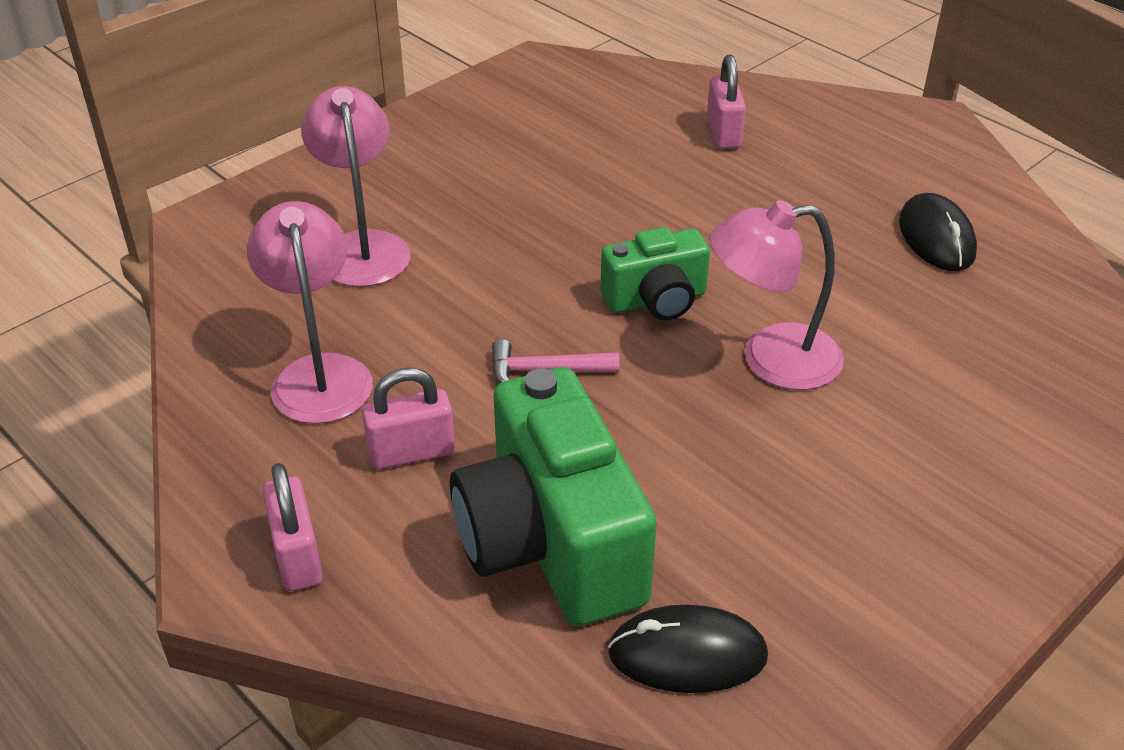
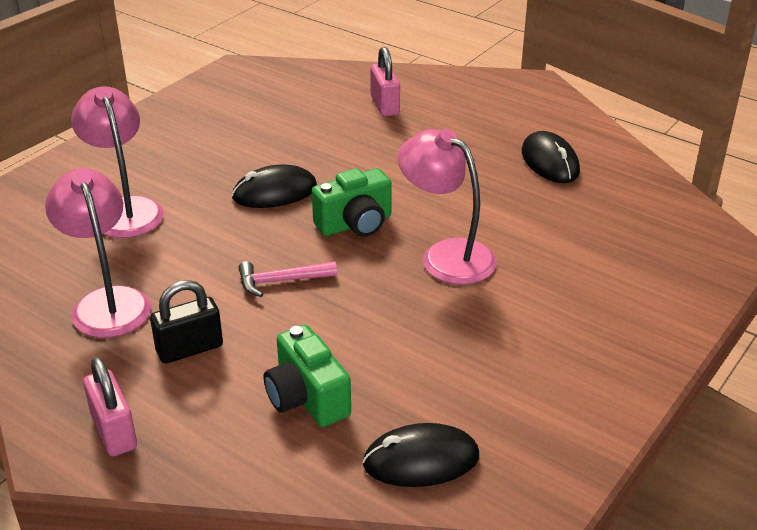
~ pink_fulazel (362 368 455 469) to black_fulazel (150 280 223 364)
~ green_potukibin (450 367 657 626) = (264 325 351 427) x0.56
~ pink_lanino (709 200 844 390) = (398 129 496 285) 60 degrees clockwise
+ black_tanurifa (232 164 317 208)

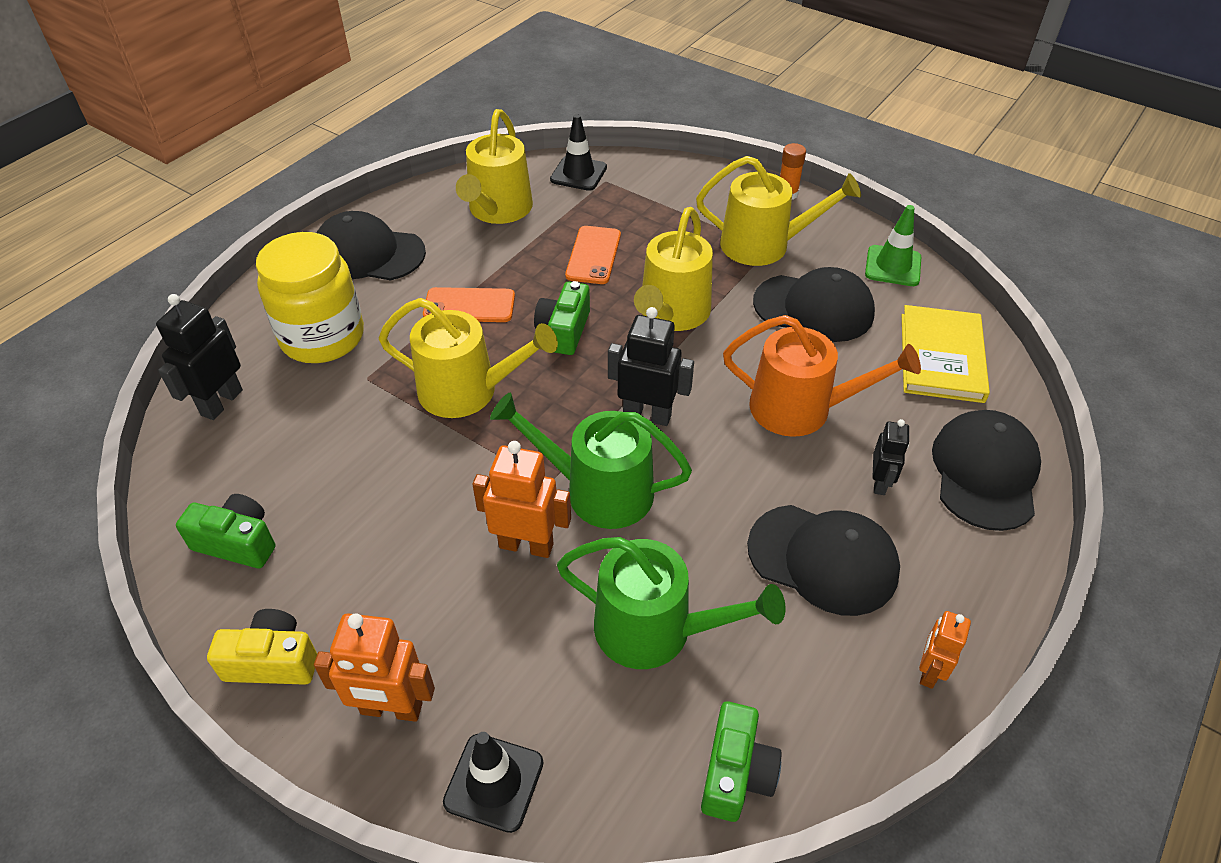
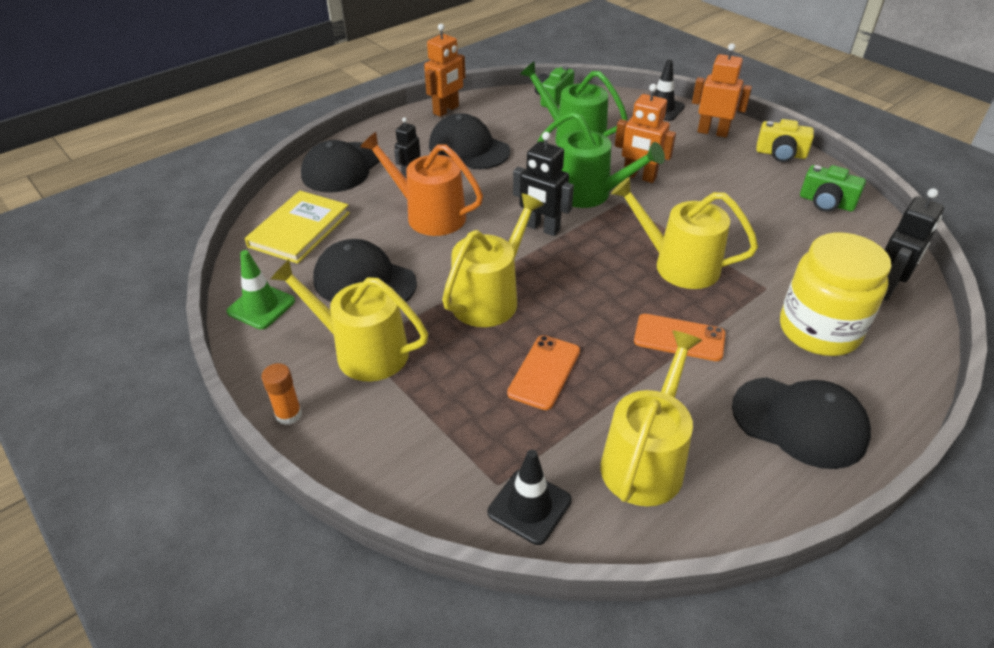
- green_potukibin (534 281 590 355)
~ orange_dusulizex (919 611 971 689) = (424 24 465 117) x1.61

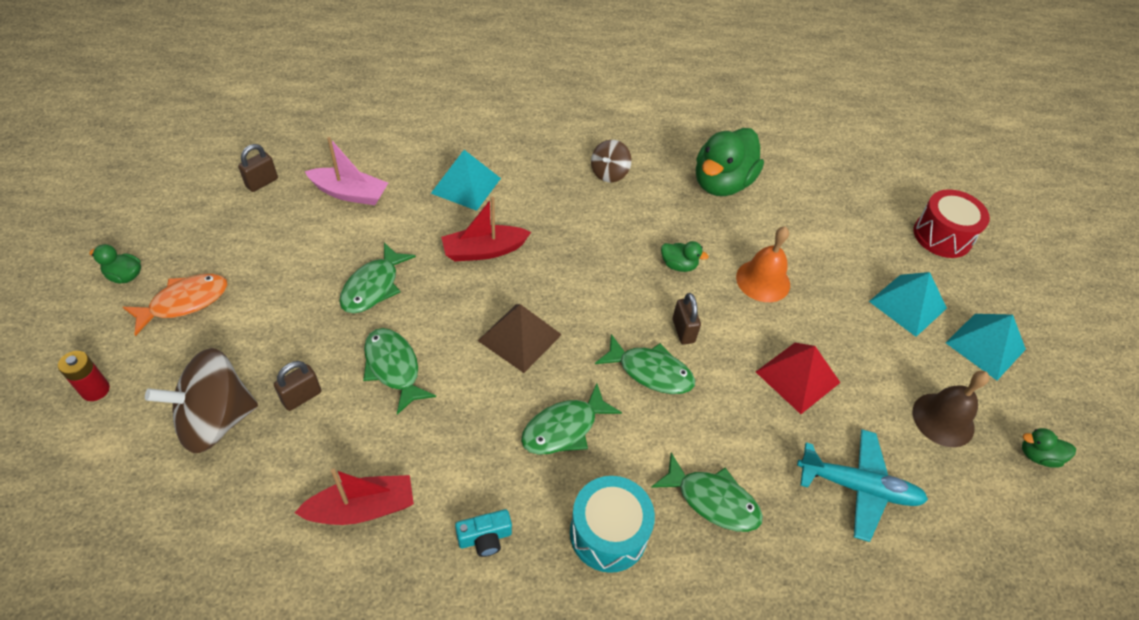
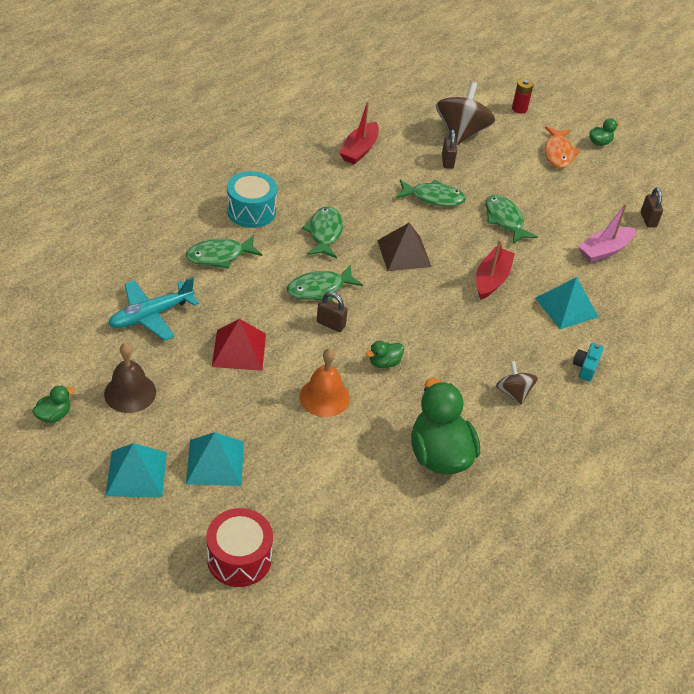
~ turquoise_potukibin (455 509 512 557) to (573 343 603 381)

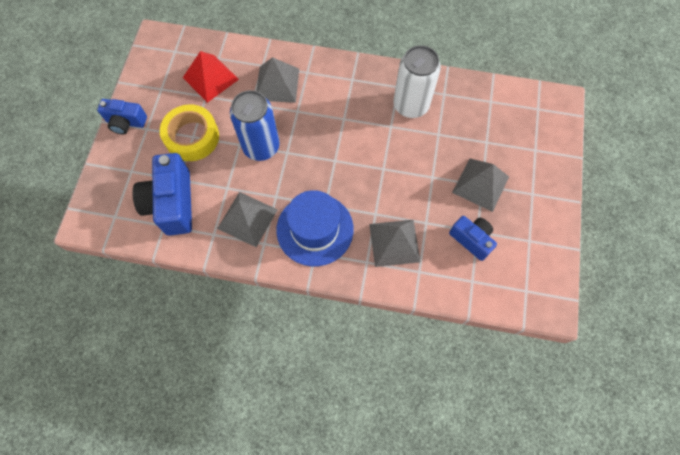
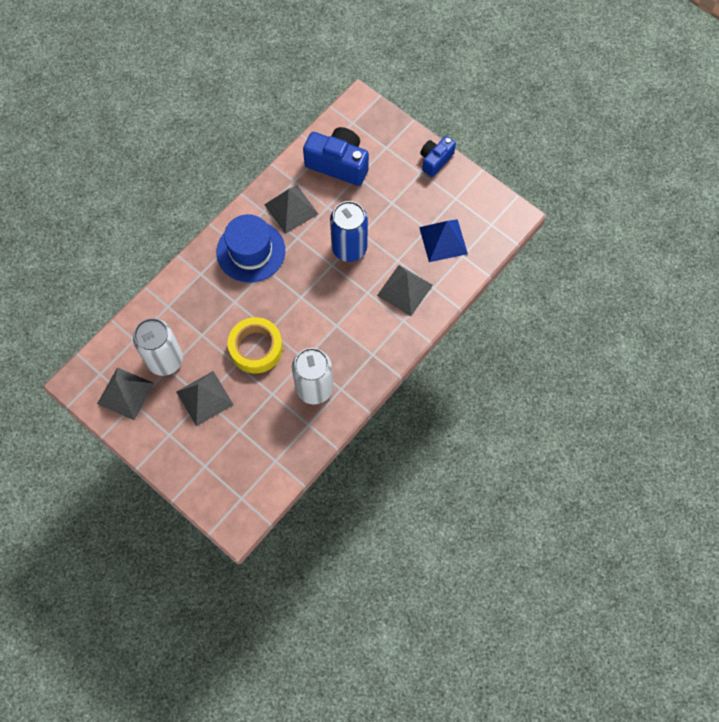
~ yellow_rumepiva (160 104 219 161) to (228 317 283 373)
~ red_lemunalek (183 51 239 103) to blue_lemunalek (419 219 468 262)
~ grey_lemunalek (369 220 421 267) to (97 367 154 420)
~ blue_potukibin (449 216 497 261) to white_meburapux (133 318 183 376)

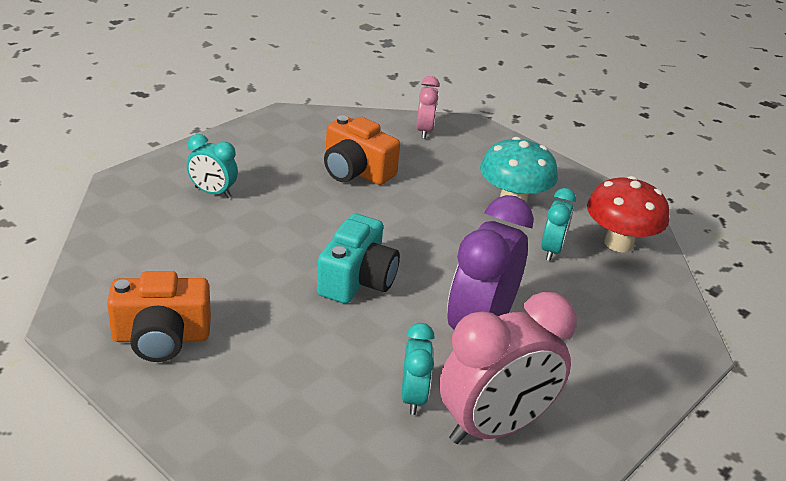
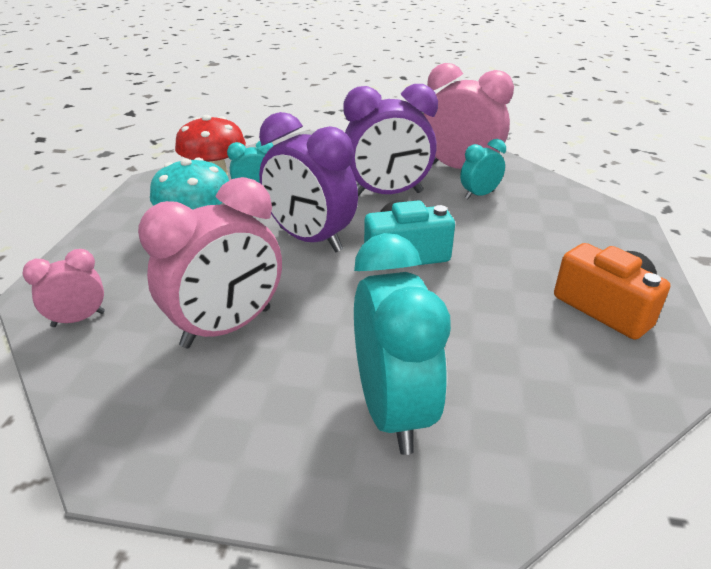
~ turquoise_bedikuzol (187 134 238 198) = (354 233 451 455) x1.93
~ orange_potukibin (324 115 400 185) to pink_bedikuzol (138 177 282 348)
+ purple_bedikuzol (259 112 358 252)

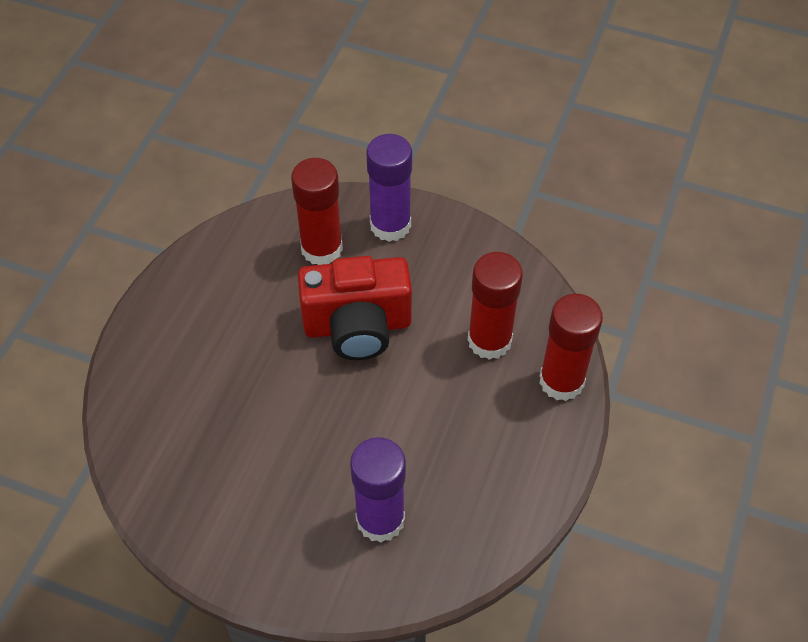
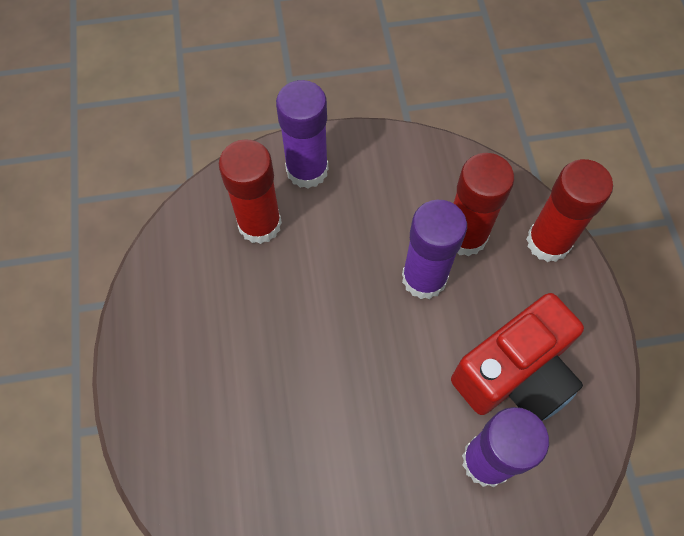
~ red_potukibin (298 256 412 360) to (451 293 584 421)
+ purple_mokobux (402 200 467 299)

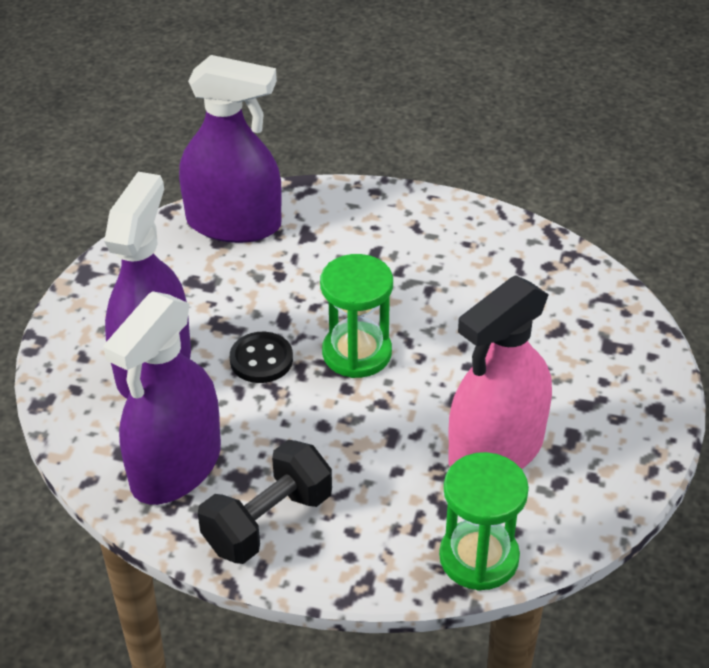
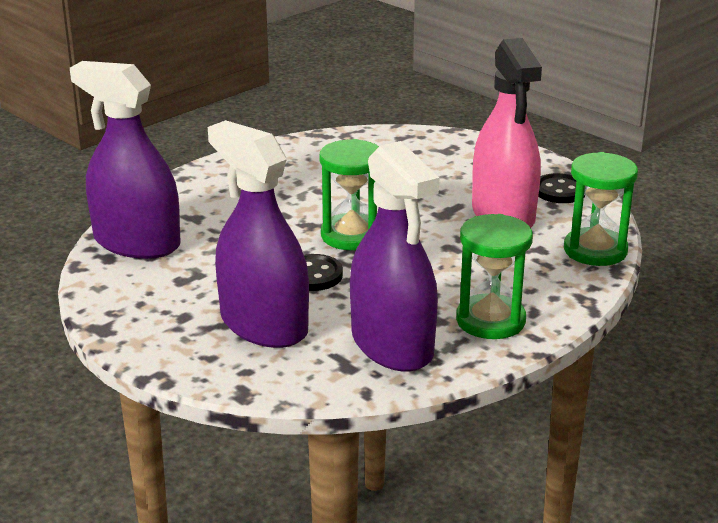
~ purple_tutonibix (179 55 282 243) = (70 61 181 259) 105 degrees counterclockwise
~ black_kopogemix (198 440 332 564) to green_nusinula (456 214 533 339)
+ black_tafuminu (538 173 585 203)

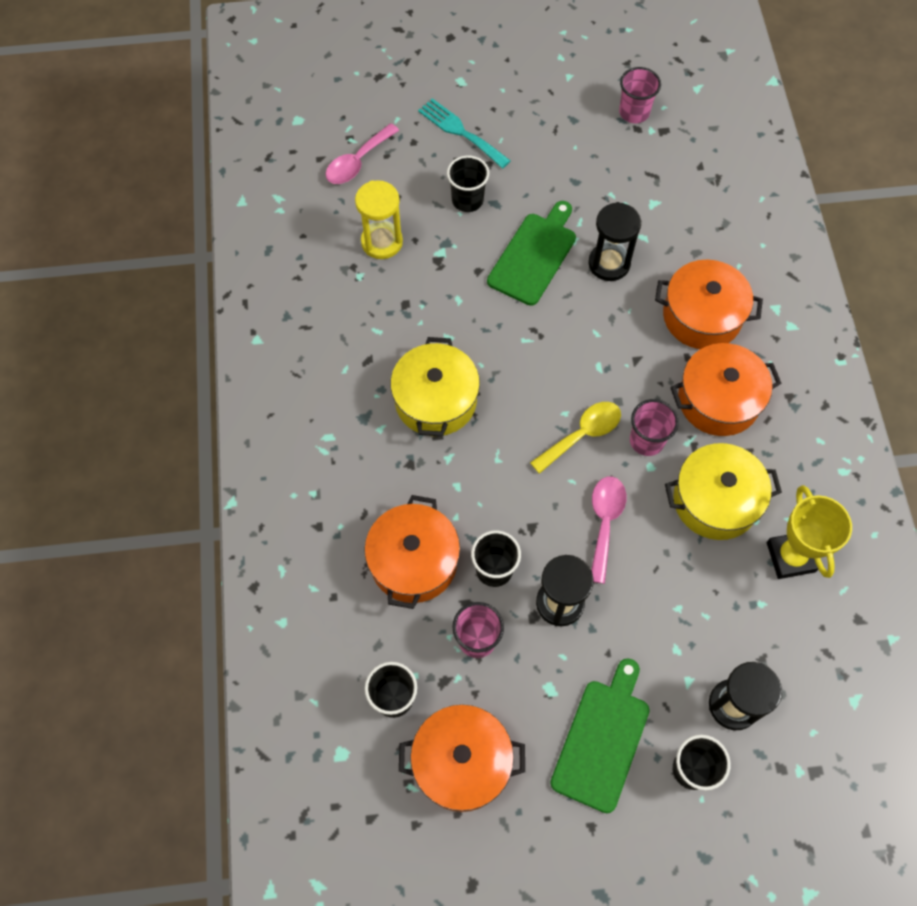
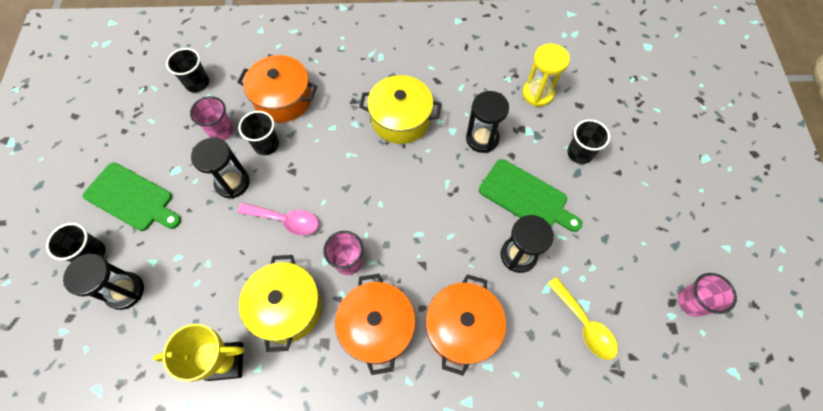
- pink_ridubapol (326 123 399 184)
- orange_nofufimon (399 705 525 812)
- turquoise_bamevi (418 98 511 168)
~ yellow_ridubapol (530 402 621 474) to (547 277 618 360)
+ black_nusinula (466 91 509 153)

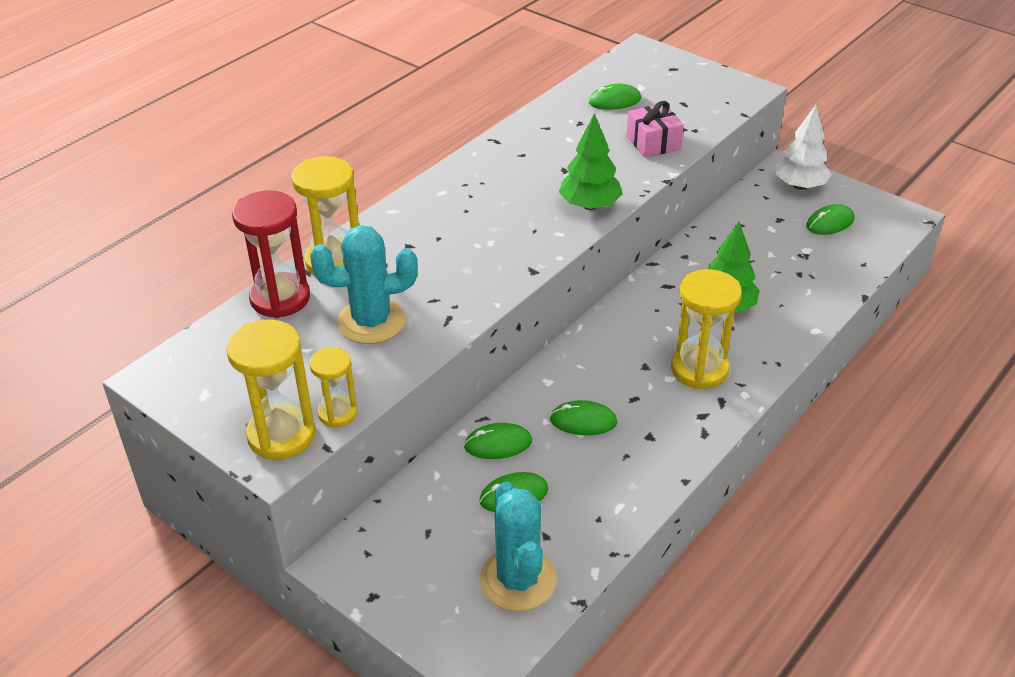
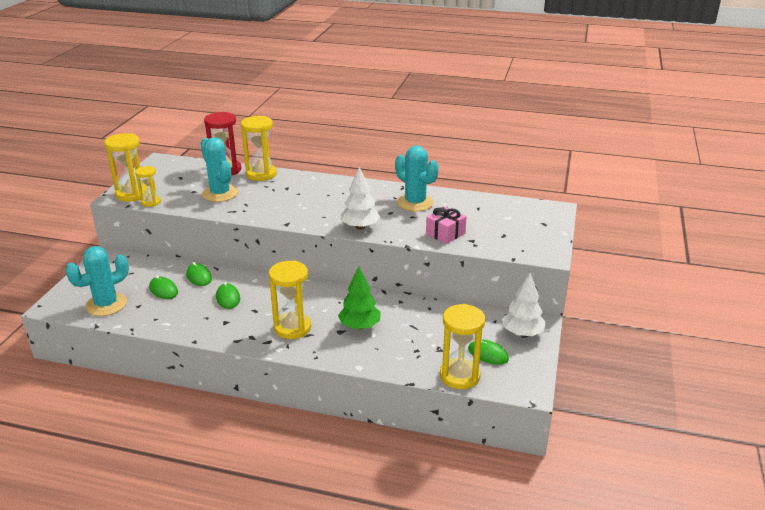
~ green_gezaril (559 113 623 210) to white_gezaril (341 167 381 230)
- green_tanurifa (589 84 641 110)
+ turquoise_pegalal (395 146 439 212)
+ yellow_nusinula (440 304 486 389)

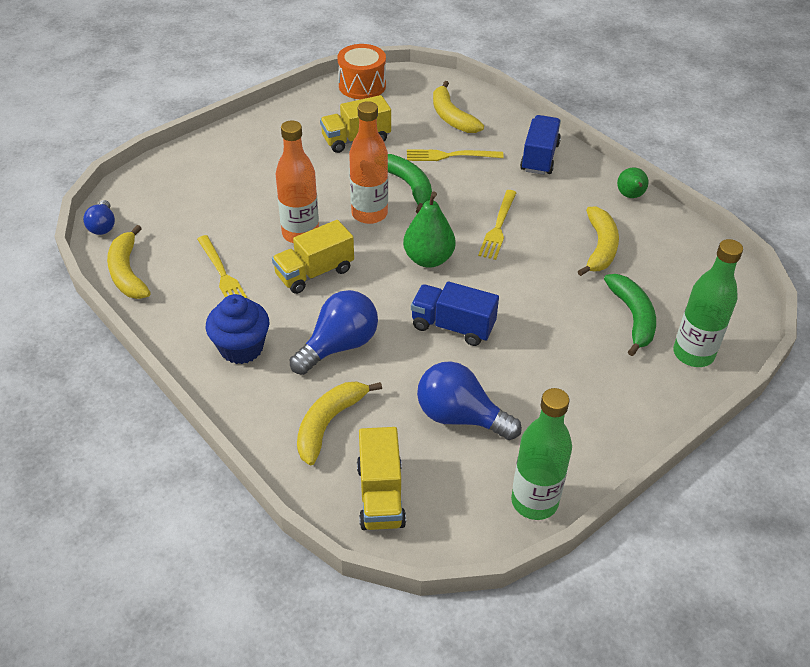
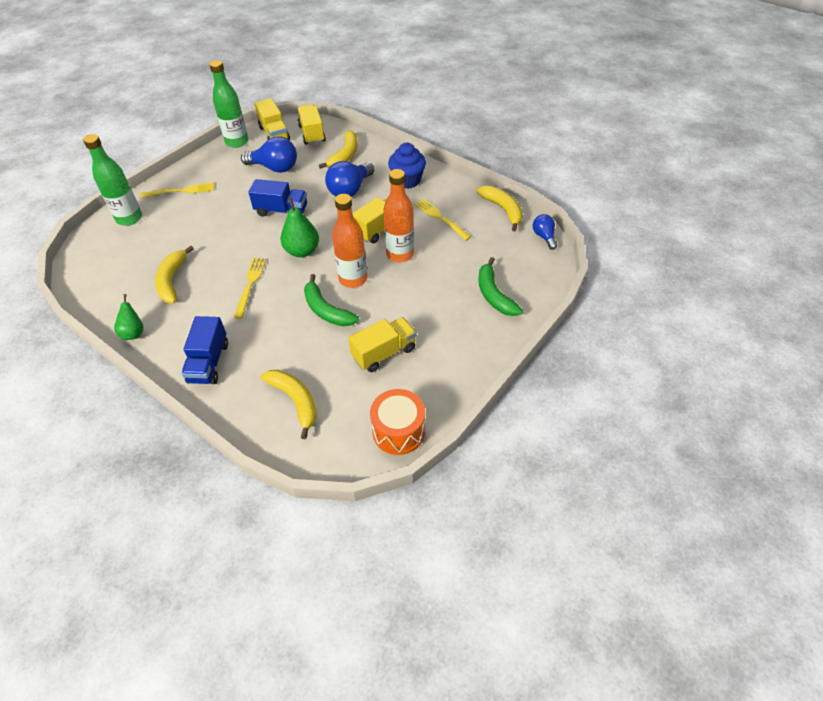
~ yellow_bamevi (407 150 504 161) to (140 182 214 198)
~ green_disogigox (604 274 656 356) to (478 257 523 316)
+ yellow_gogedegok (254 98 290 140)

